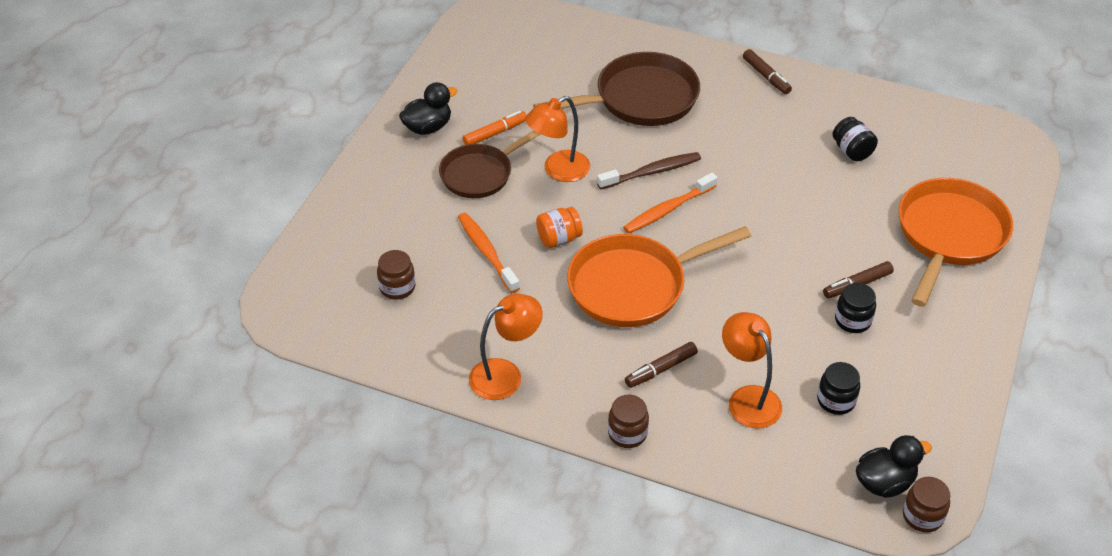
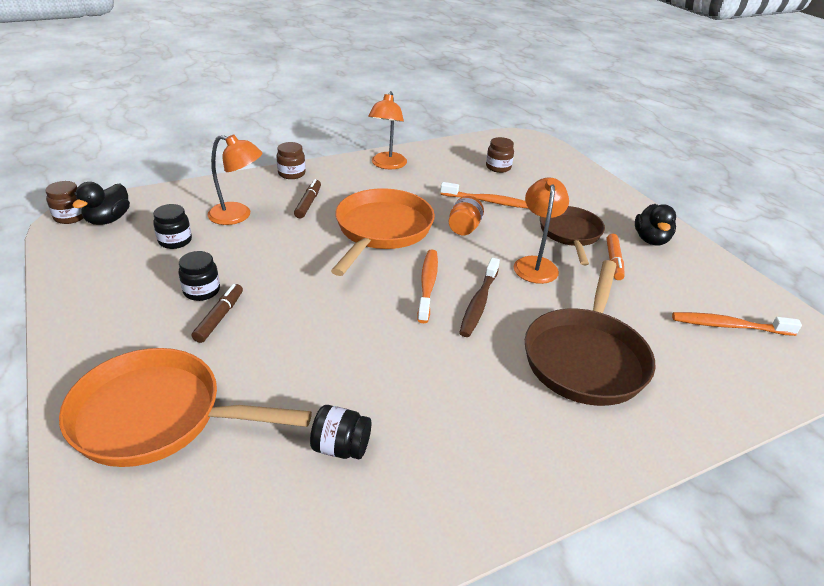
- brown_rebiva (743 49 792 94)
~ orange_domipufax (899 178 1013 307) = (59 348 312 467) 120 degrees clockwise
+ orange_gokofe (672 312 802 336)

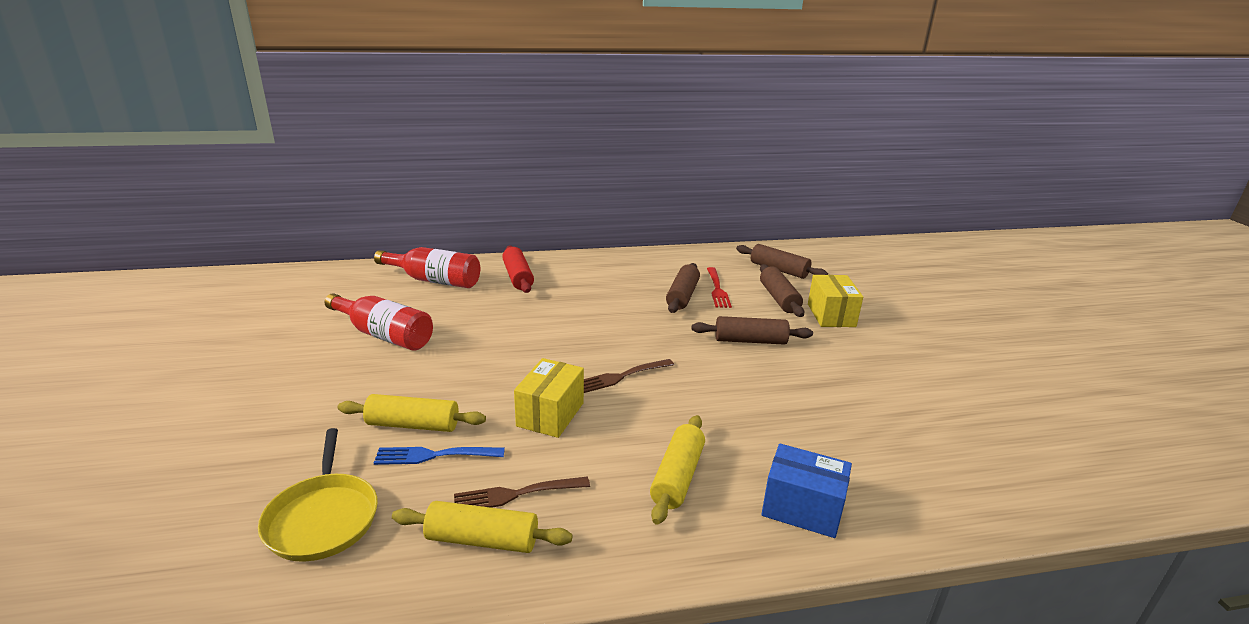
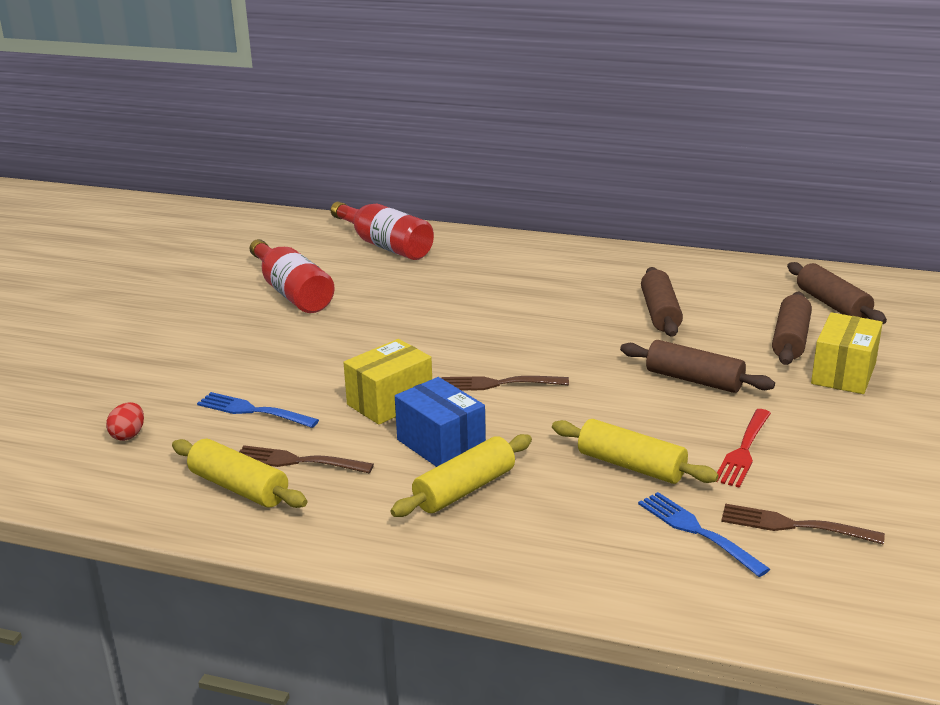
~ yellow_domipufax (258 428 378 562) to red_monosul (106 402 144 441)
~ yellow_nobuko (337 394 486 432) to (552 419 719 484)
- red_nobuko (502 245 534 293)
~ brown_nobuko (666 263 700 313) = (641 267 683 337) 45 degrees counterclockwise
~ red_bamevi (707 267 732 308) to (716 409 771 488)
~ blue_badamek (761 443 852 538) to (395 377 486 467)
+ blue_bamevi (638 492 770 577)
+ brown_bamevi (721 504 885 544)

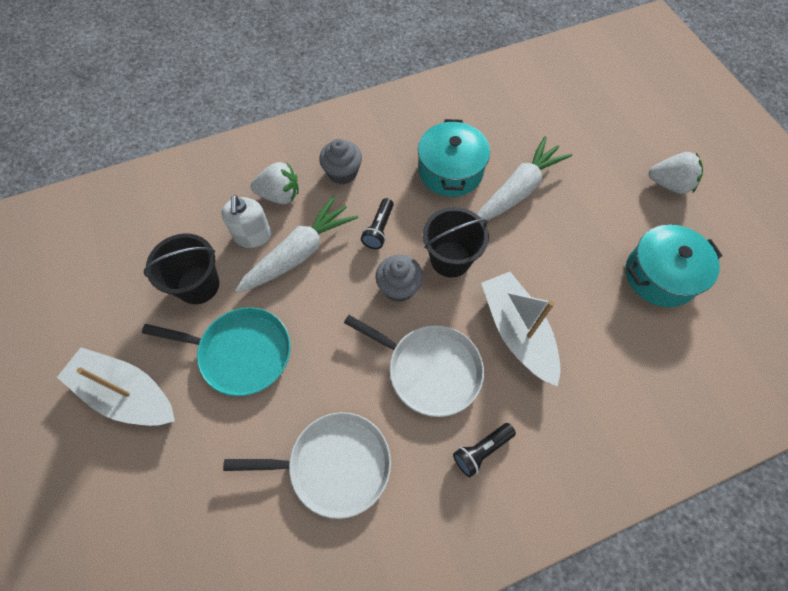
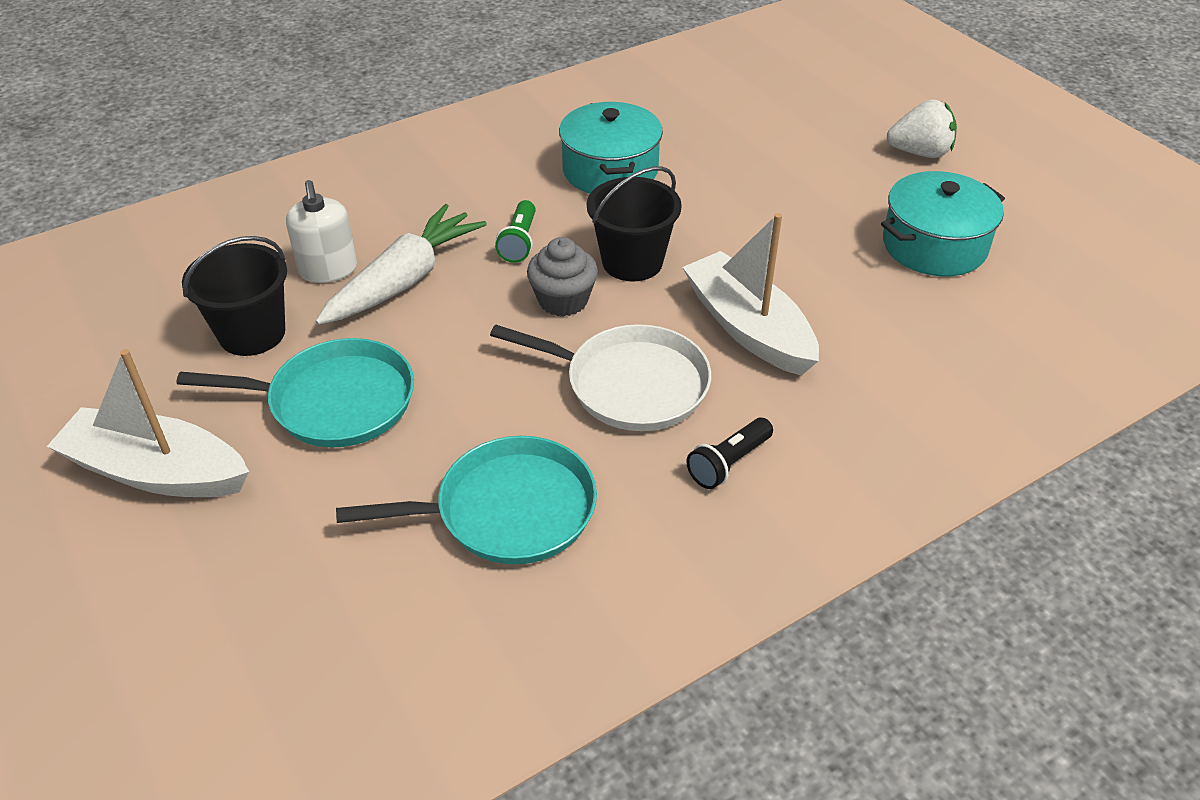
~ white_domipufax (223 412 391 519) to turquoise_domipufax (336 436 597 565)
- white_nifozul (251 162 299 204)
- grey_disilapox (319 139 362 185)
~ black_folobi (361 198 394 249) to green_folobi (495 200 536 263)
- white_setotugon (477 136 572 221)

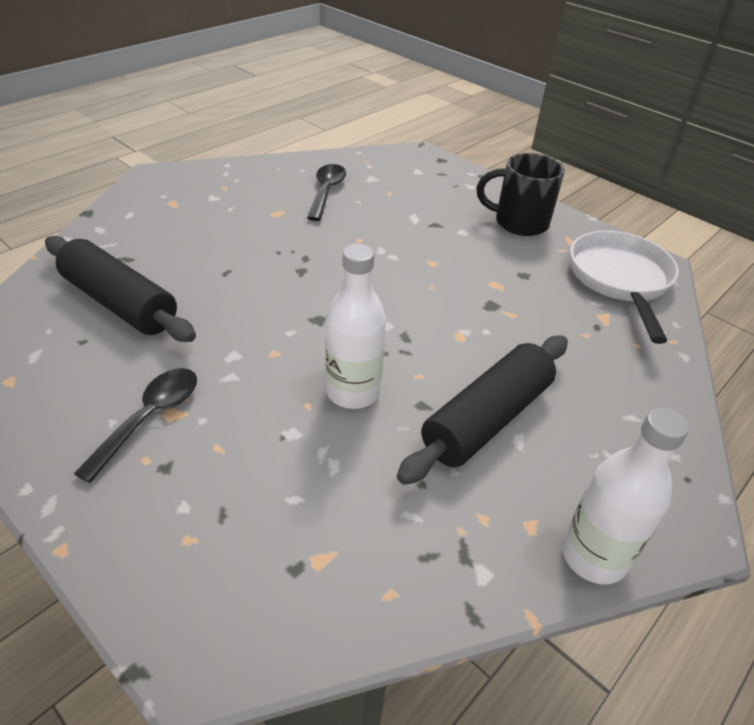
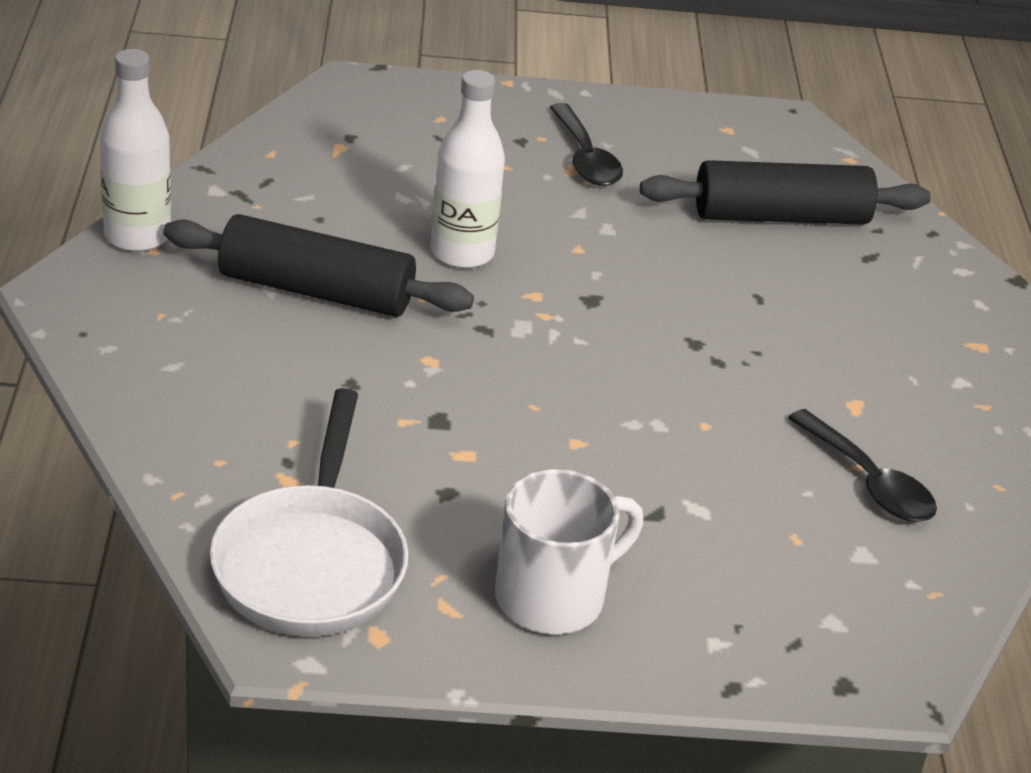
~ black_nobuko (397 336 568 485) = (163 214 474 317) 75 degrees counterclockwise
~ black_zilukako (477 153 565 236) to white_zilukako (495 469 643 634)
~ white_domipufax (570 231 679 344) = (210 388 408 636) 45 degrees clockwise

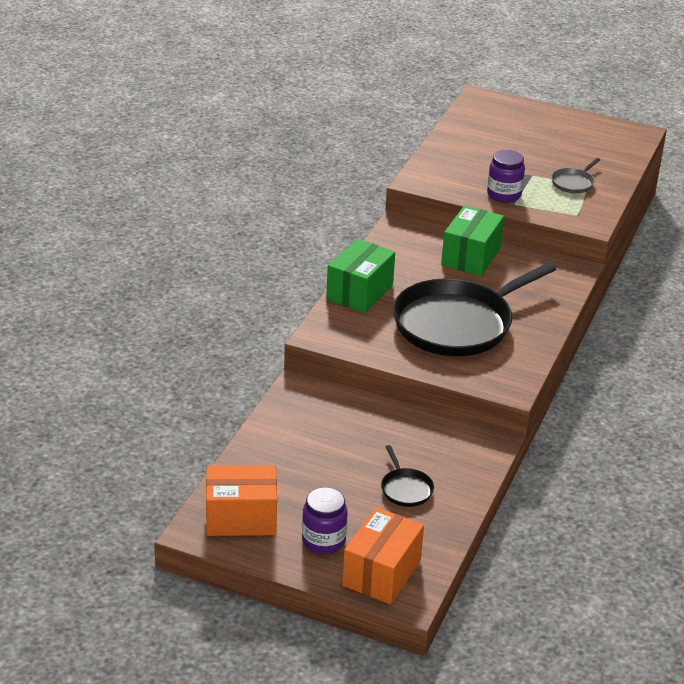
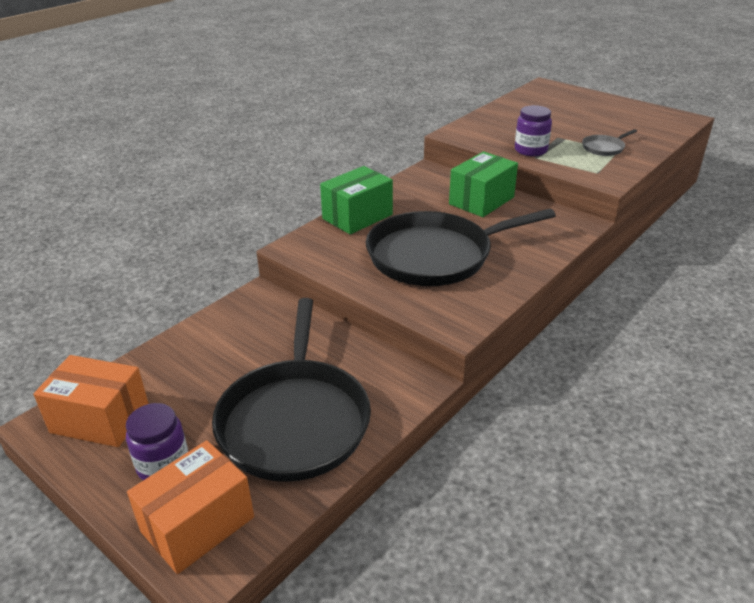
~ black_domipufax (381 445 434 507) = (212 298 371 482) x2.49

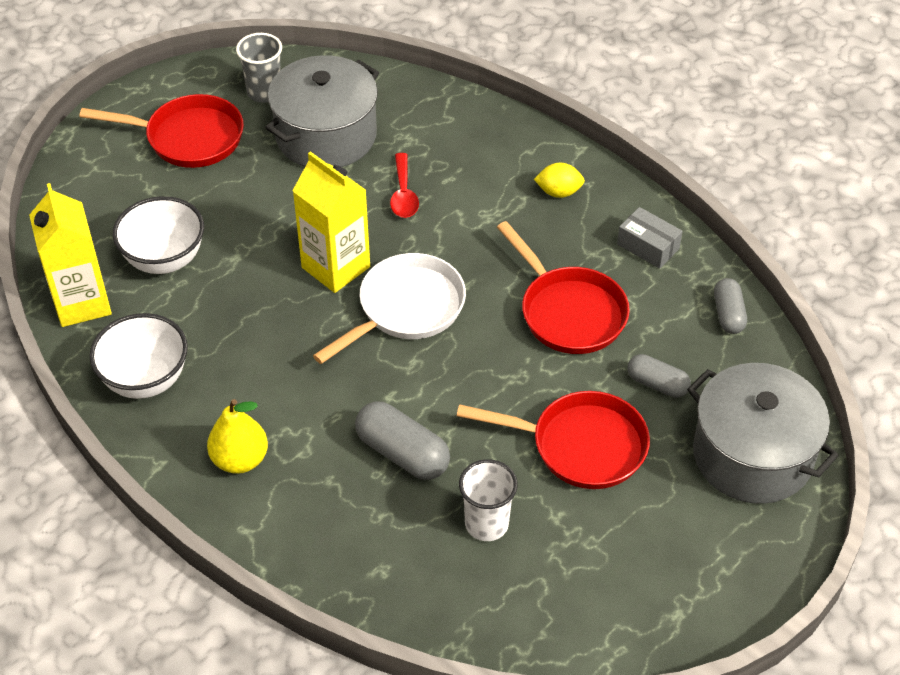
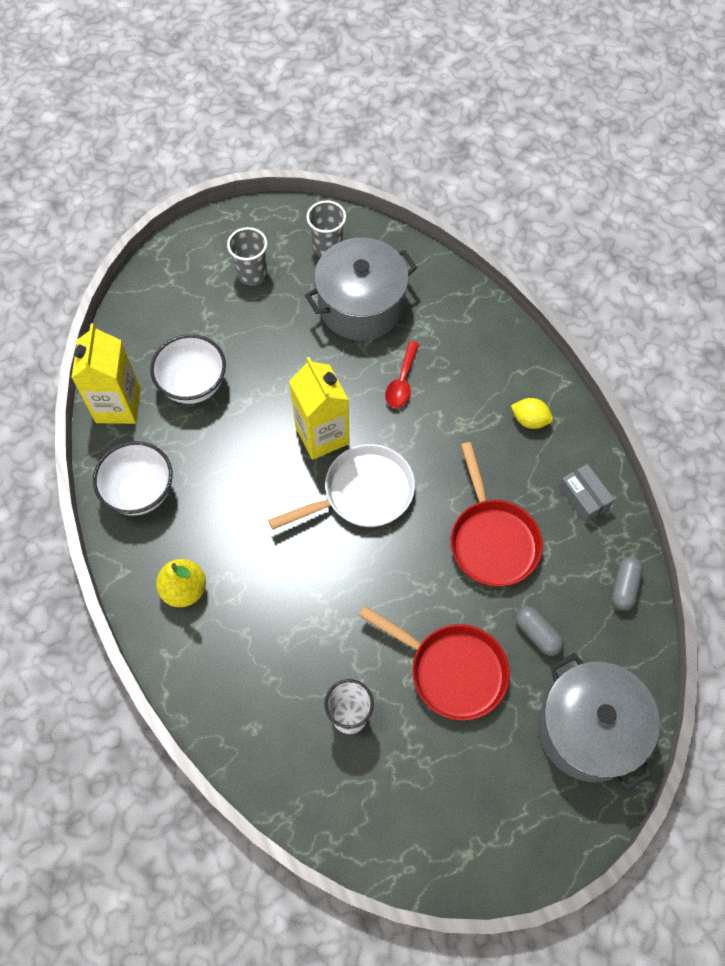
~ red_domipufax (79 94 244 168) to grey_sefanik (227 227 267 286)
- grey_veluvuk (355 402 450 480)

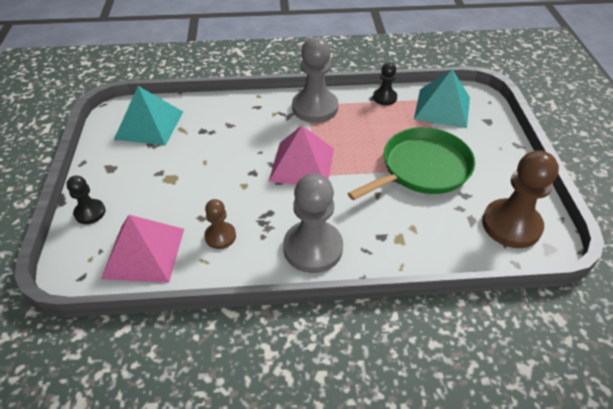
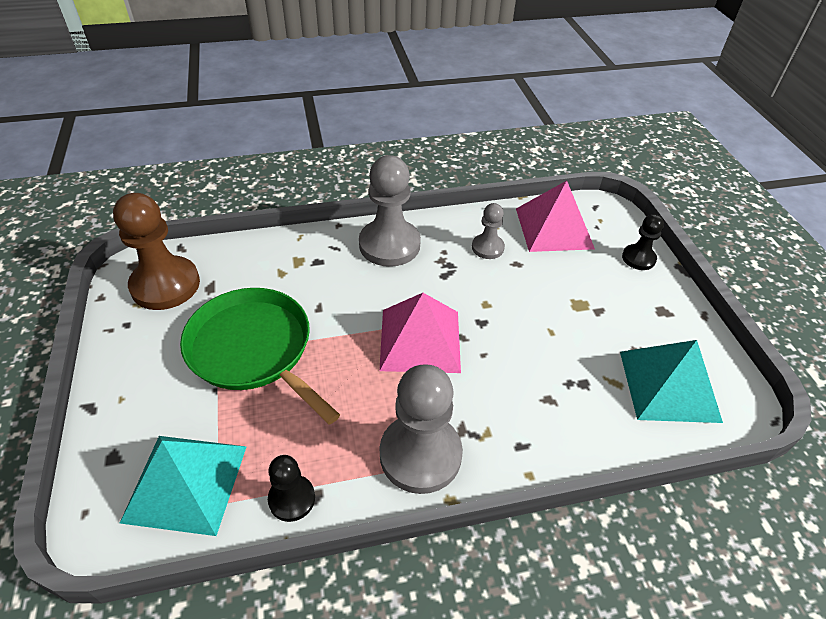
~ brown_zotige (204 199 236 249) to grey_zotige (472 203 505 259)
~ green_domipufax (348 127 475 200) = (180 288 340 425) 90 degrees clockwise

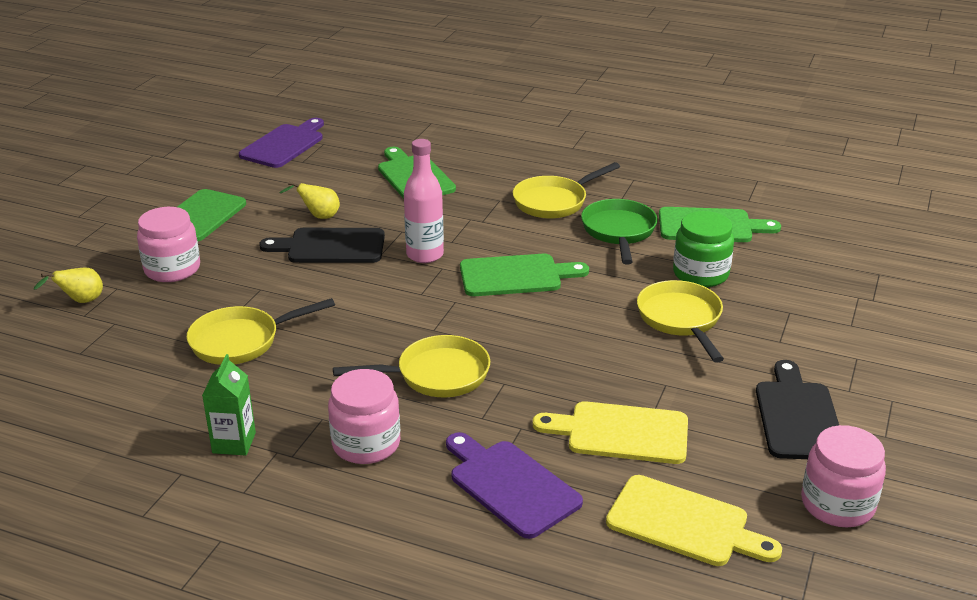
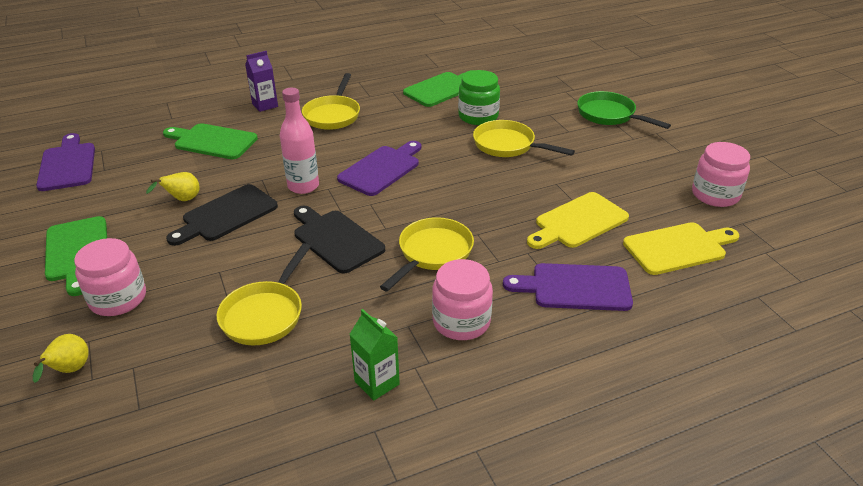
~ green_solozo (460 254 589 296) to purple_solozo (337 141 421 196)
~ green_domipufax (581 199 658 265) to (577 91 671 129)
~ black_solozo (756 360 839 459) to (294 206 385 274)
+ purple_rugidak (245 51 278 112)

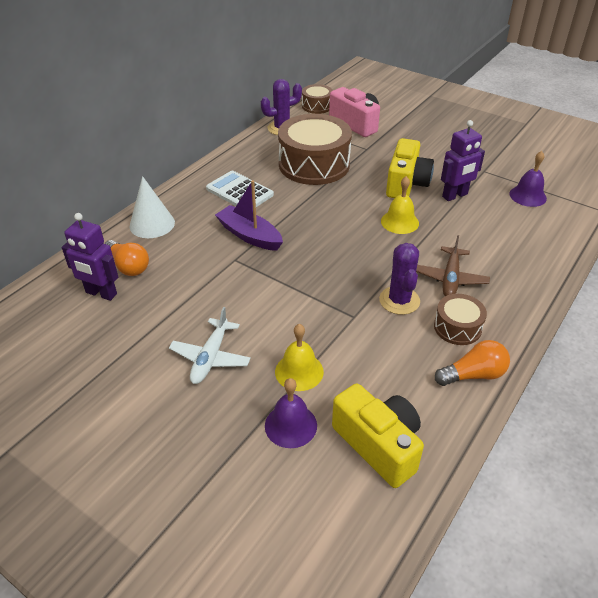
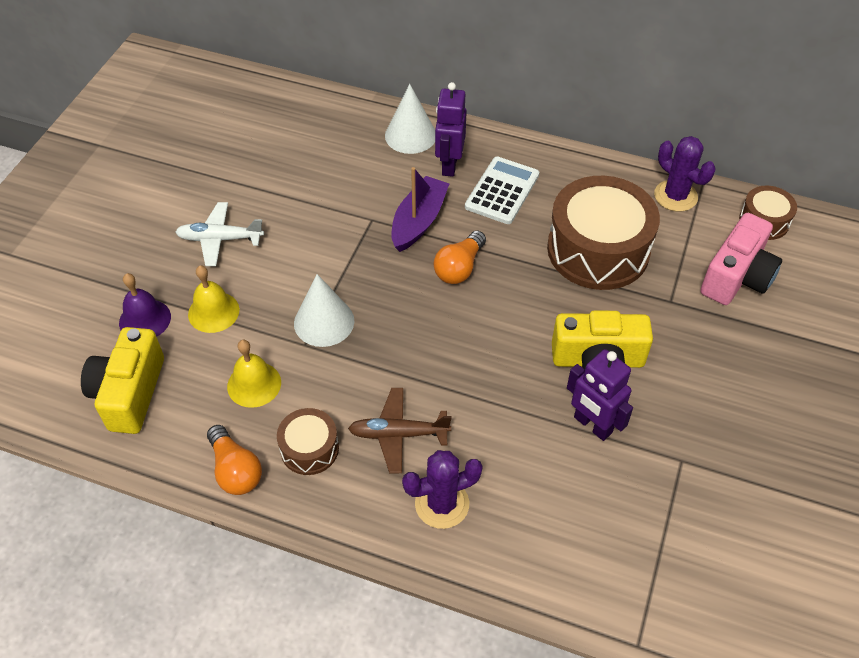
~ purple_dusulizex (62 213 118 301) to (435 82 467 177)
~ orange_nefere (105 240 149 276) to (434 230 486 284)
~ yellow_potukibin (332 383 424 488) = (81 327 164 434) 150 degrees clockwise
~ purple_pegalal (379 243 420 315) to (402 450 483 529)
~ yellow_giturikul (381 176 419 234) to (227 340 281 408)
- purple_giturikul (509 151 547 207)
+ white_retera (294 274 354 347)

